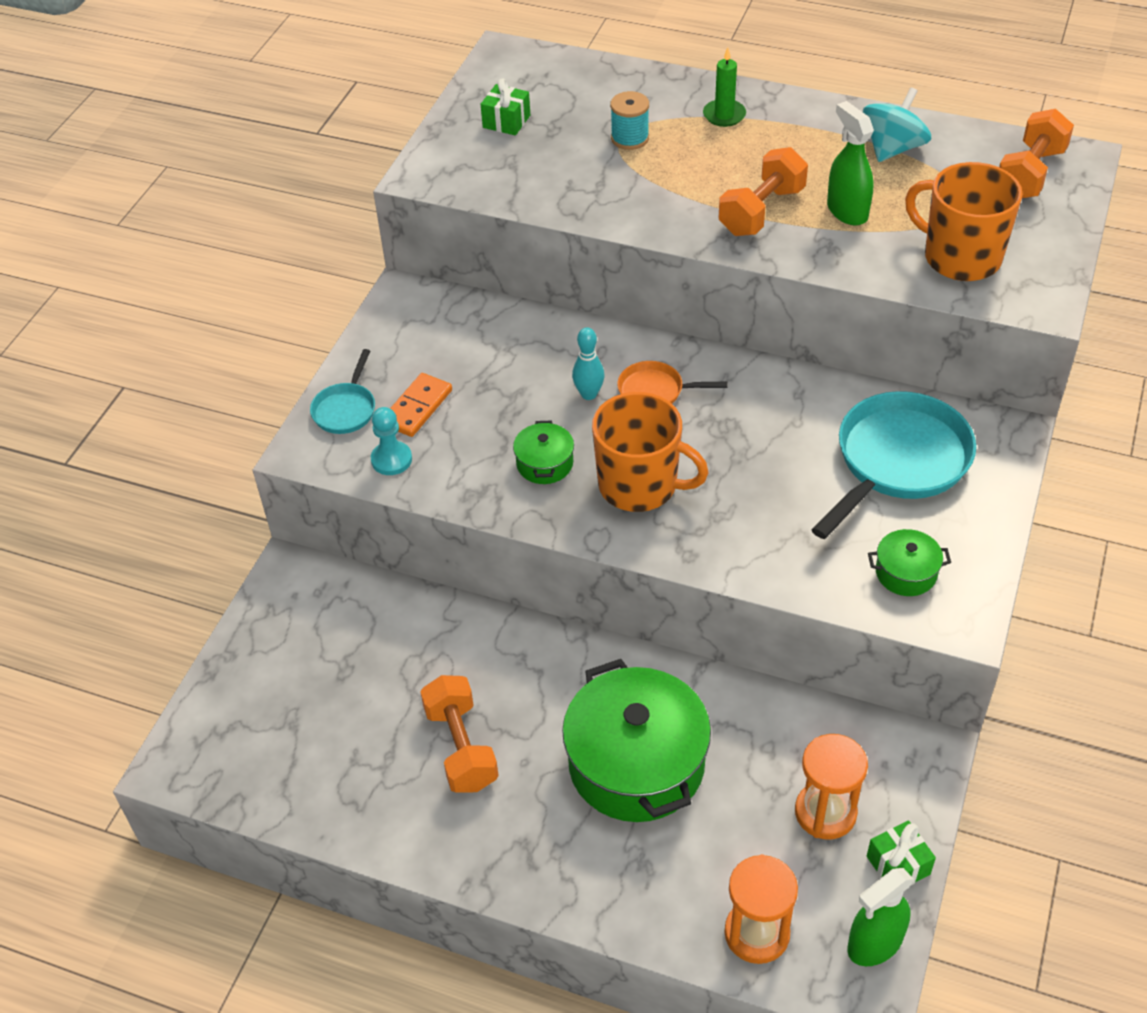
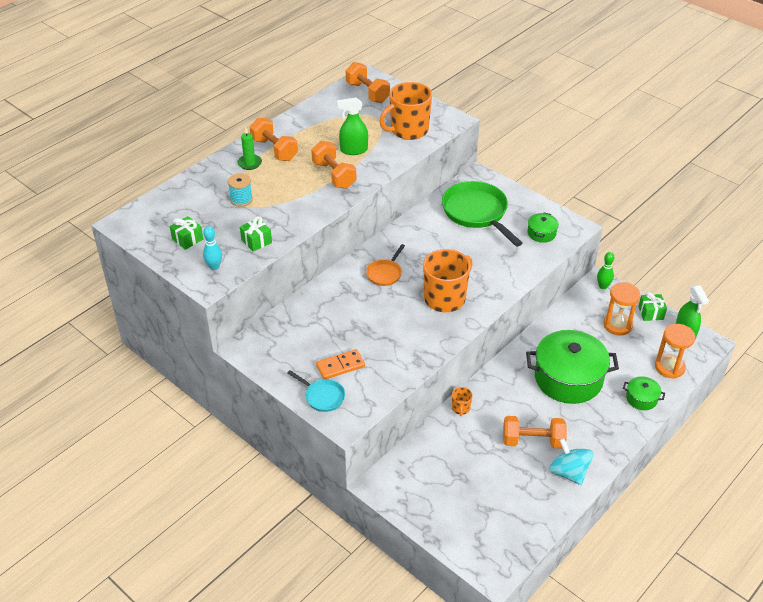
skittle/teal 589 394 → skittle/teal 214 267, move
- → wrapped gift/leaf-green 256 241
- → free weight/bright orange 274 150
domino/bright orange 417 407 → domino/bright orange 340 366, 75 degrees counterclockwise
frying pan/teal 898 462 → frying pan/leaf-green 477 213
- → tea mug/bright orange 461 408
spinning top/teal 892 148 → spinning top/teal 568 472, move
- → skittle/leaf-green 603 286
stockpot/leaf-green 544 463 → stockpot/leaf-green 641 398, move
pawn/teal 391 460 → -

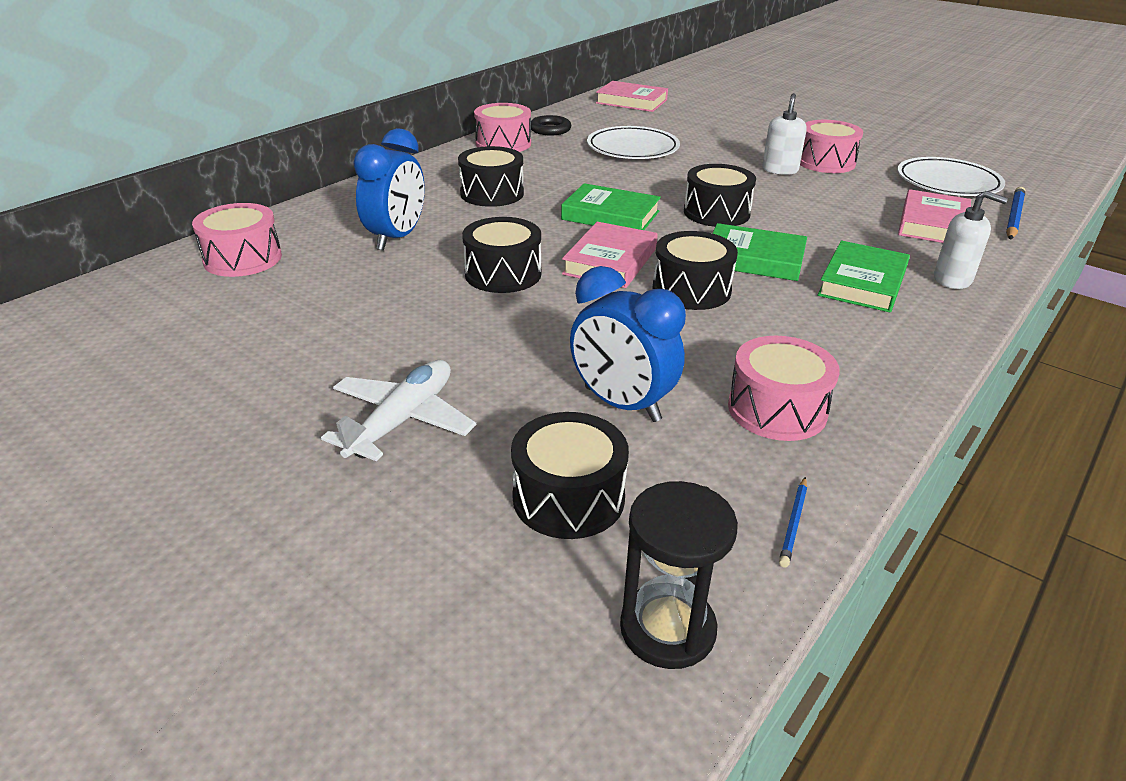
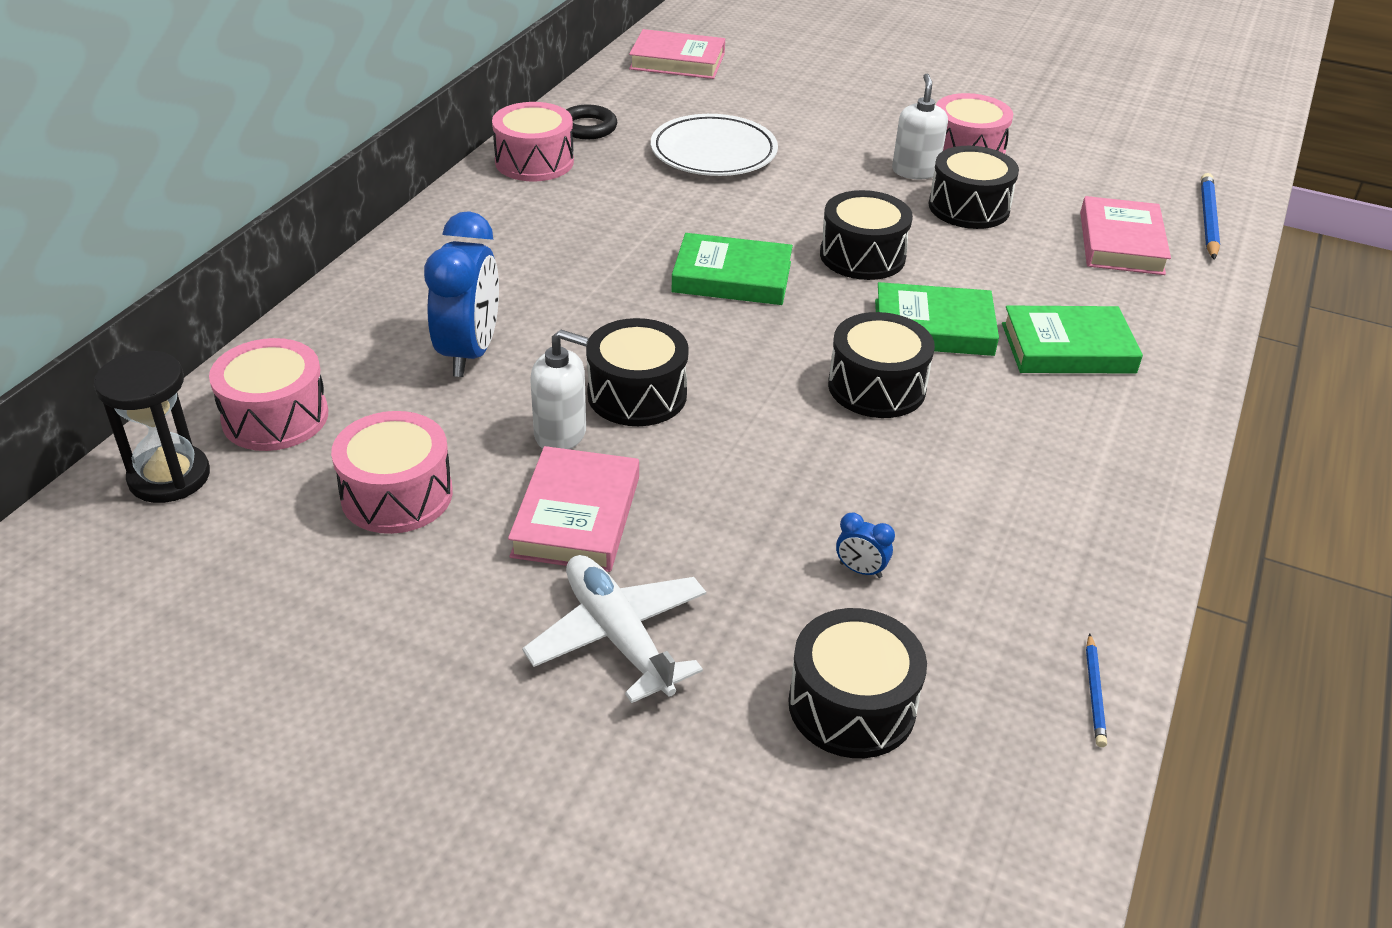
sandglass/jet-black 667 629 → sandglass/jet-black 169 477, move
snare drum/rose-pink 777 409 → snare drum/rose-pink 397 495, move
hardback/rose-pink 610 261 → hardback/rose-pink 576 516, move
aeroplane/white 402 420 → aeroplane/white 618 636, 45 degrees counterclockwise
pump bottle/white 952 279 → pump bottle/white 560 434, move
bedside clock/cobalt 622 404 → bedside clock/cobalt 860 570, x0.41
snare drum/jet-black 492 193 → snare drum/jet-black 969 207, move
hardback/leaf-green 862 283 → hardback/leaf-green 1068 348, 75 degrees clockwise
dinner plate/white 948 182 → -

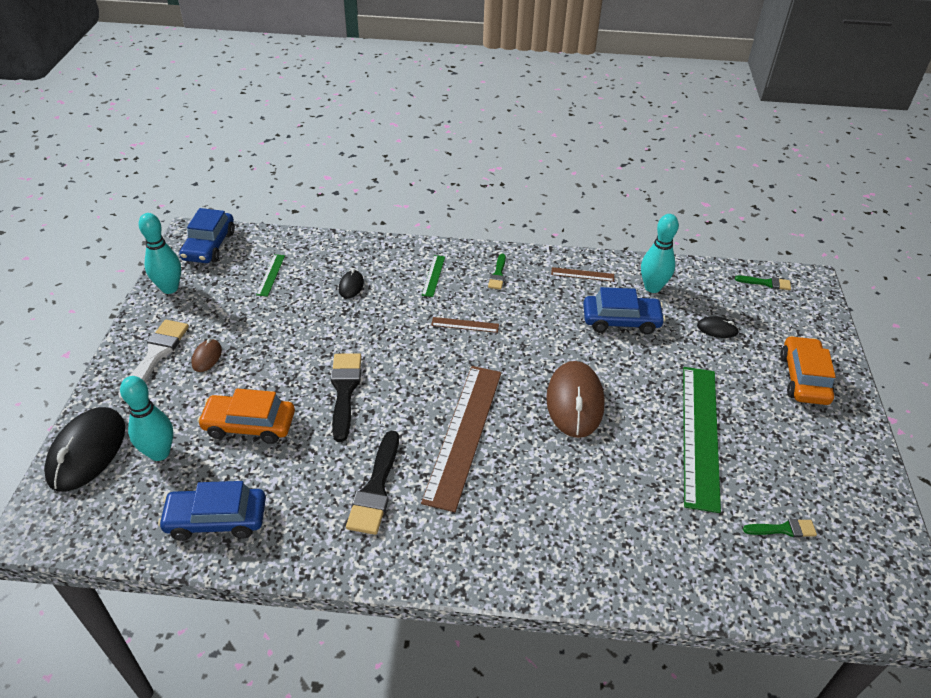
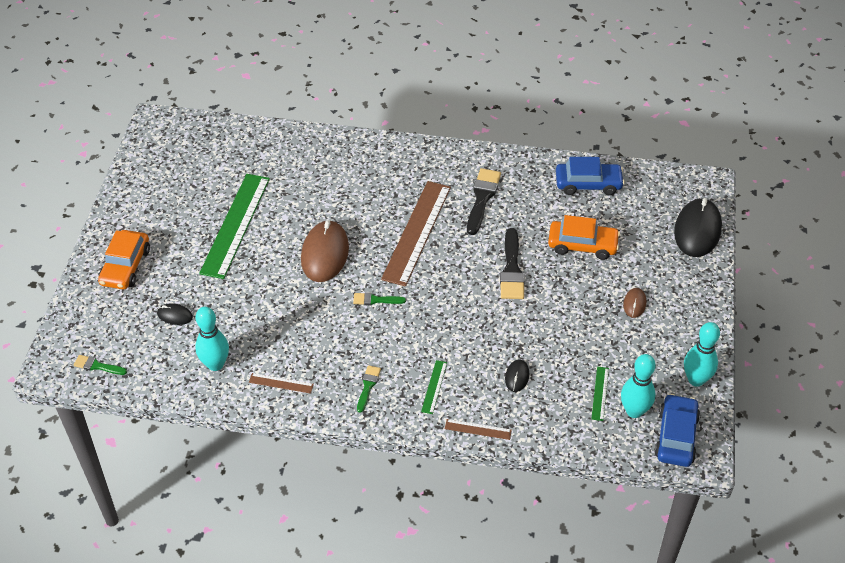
paint brush/leaf-green 783 529 → paint brush/leaf-green 375 300, move
ruler/dark brown 465 325 → ruler/dark brown 478 429, move
skittle/teal 159 453 → skittle/teal 634 411, move
paint brush/white 155 355 → -
automobile/cobalt 621 321 → -

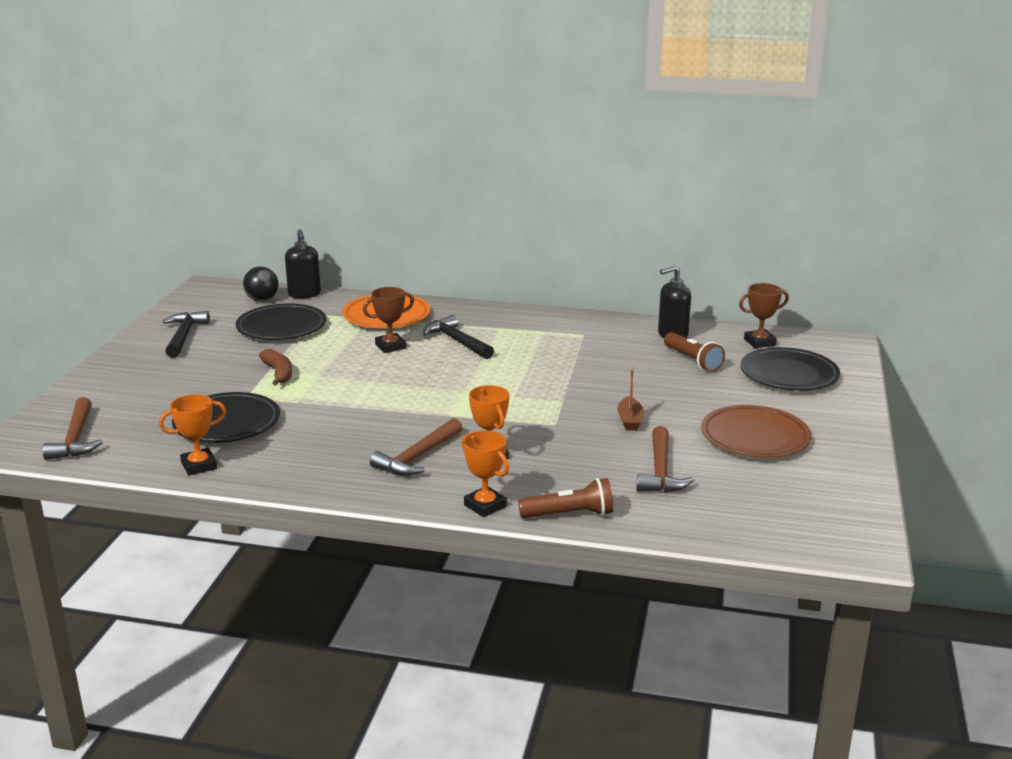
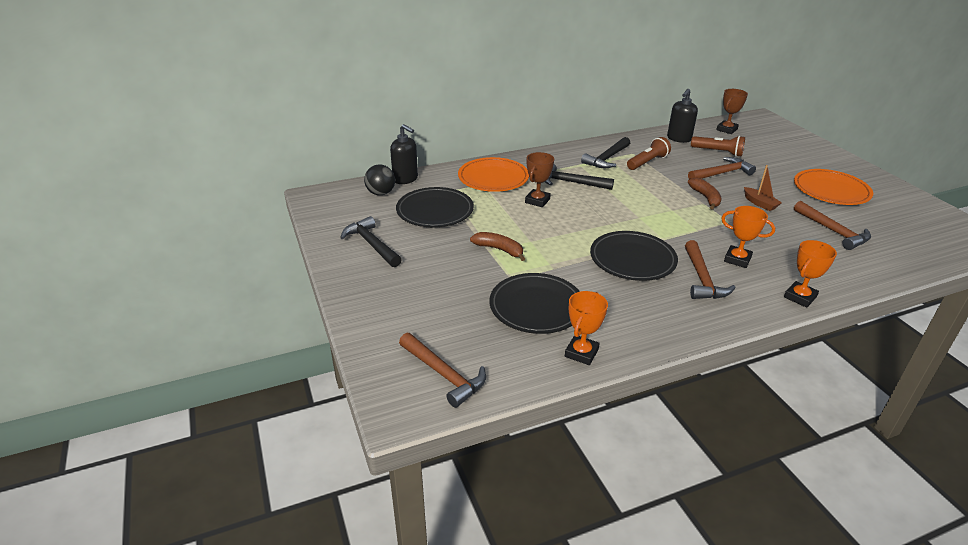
- → hammer/jet-black 607 159
dinner plate/jet-black 789 374 → dinner plate/jet-black 632 259, move
pocket torch/dark brown 569 514 → pocket torch/dark brown 647 162, move
- → hammer/dark brown 722 173
- → toy banana/dark brown 705 198
award cup/bright orange 485 506 → award cup/bright orange 800 297, 60 degrees counterclockwise
dinner plate/dark brown 755 437 → dinner plate/bright orange 831 190

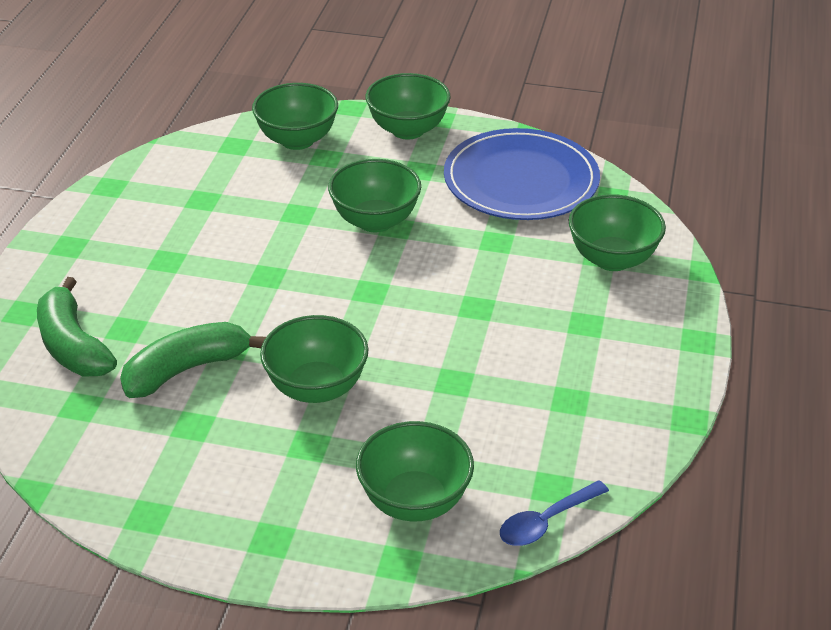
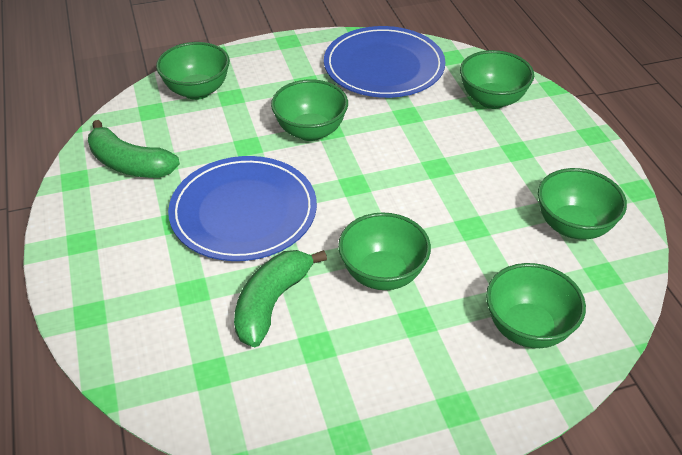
toy banana/leaf-green 73 345 → toy banana/leaf-green 130 164, move
- → dinner plate/cobalt 243 212
serving bowl/leaf-green 408 130 → serving bowl/leaf-green 573 226, move
spoon/cobalt 546 521 → -

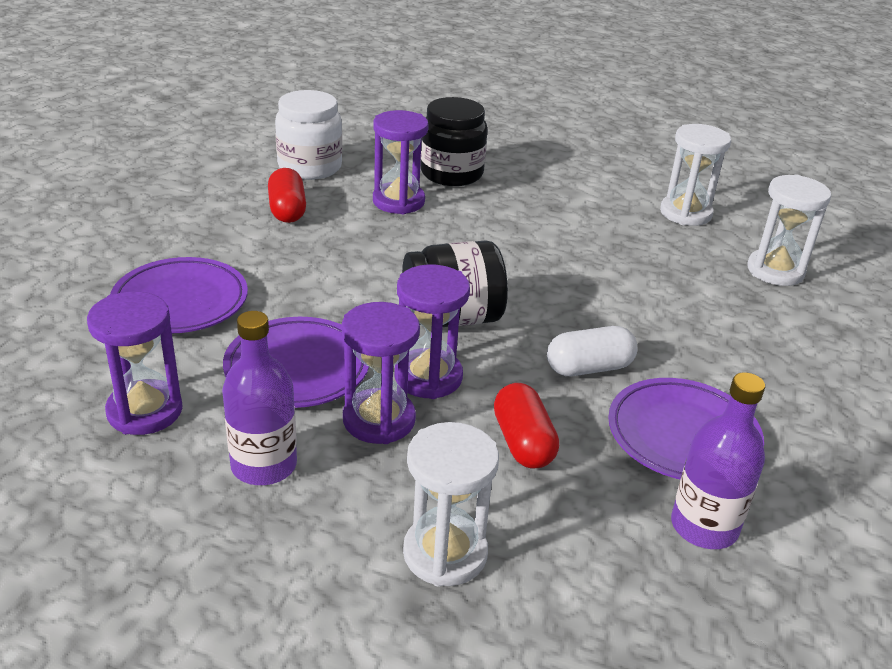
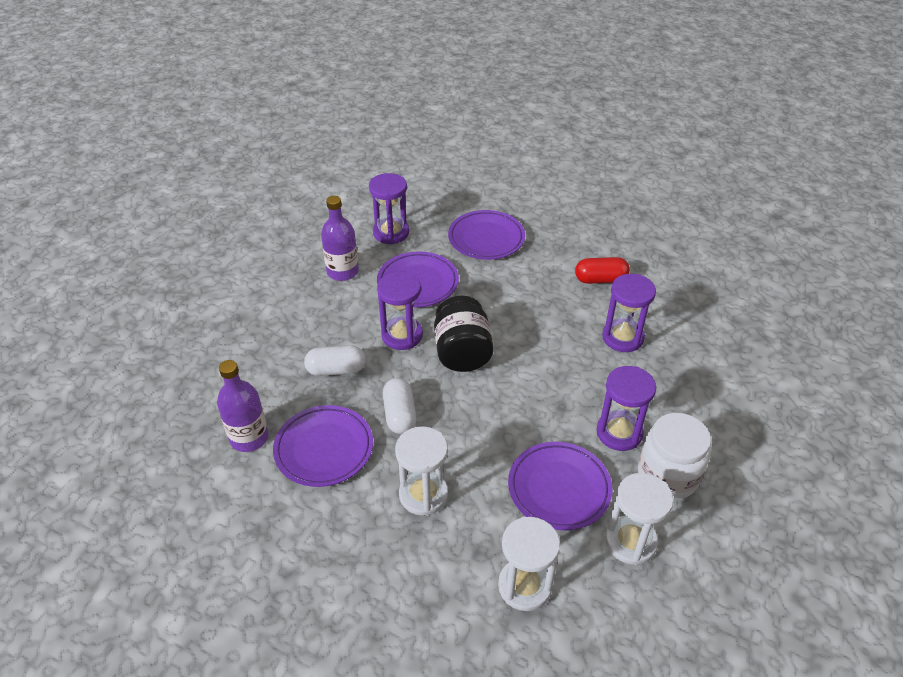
capsule/scarlet 523 442 → capsule/white 336 370
sandglass/white 445 553 → sandglass/white 423 494, move
- → dinner plate/violet 559 488
sandglass/violet 379 420 → sandglass/violet 619 433, move
jar/white 310 167 → jar/white 667 475, move
jar/jet-black 451 173 → -

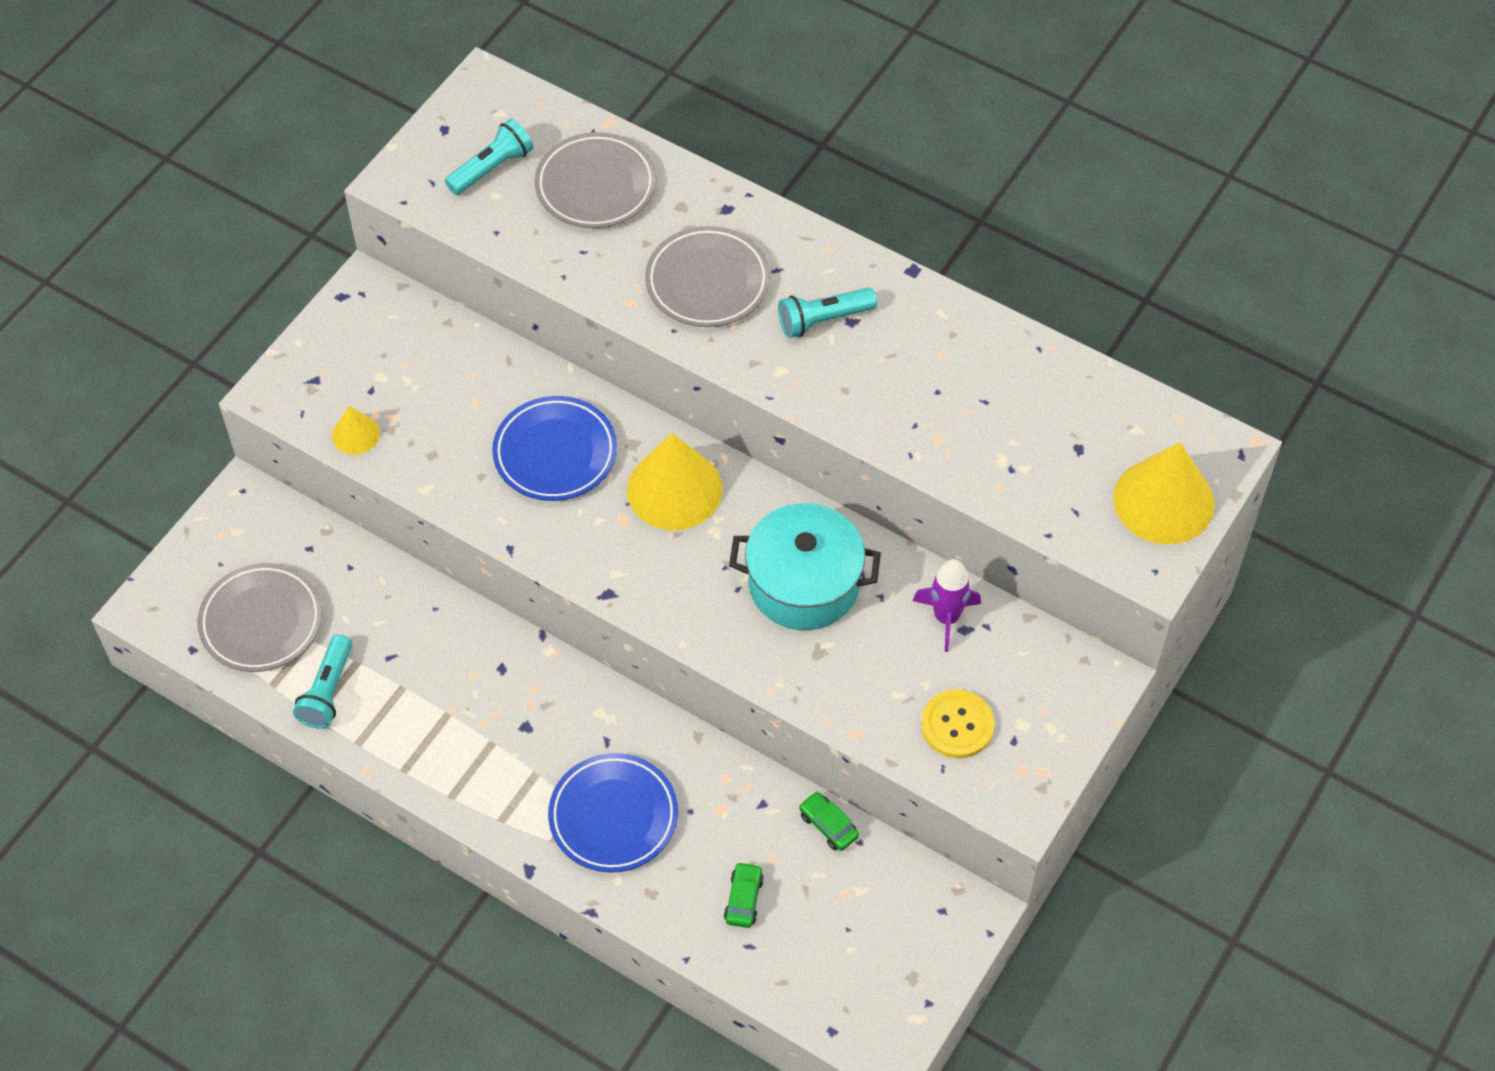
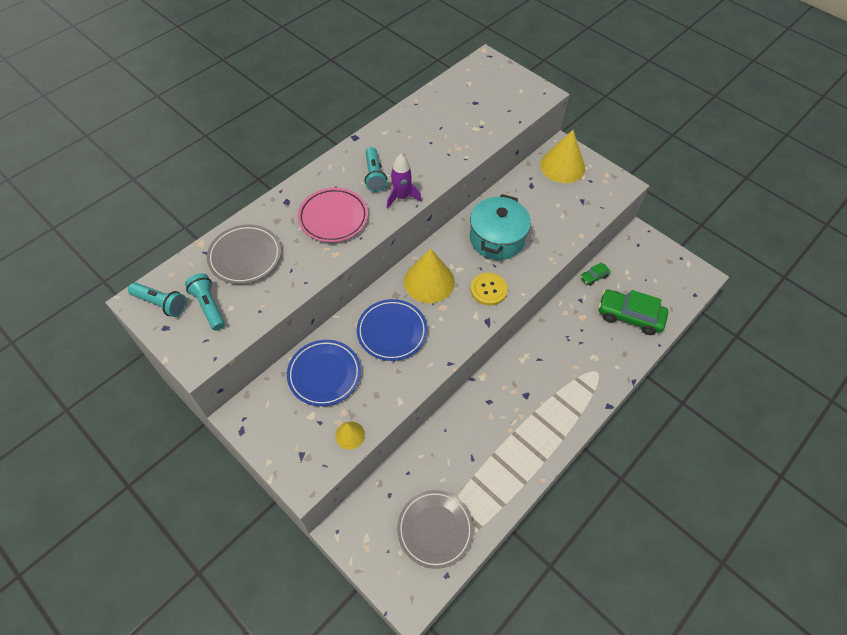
pocket torch/teal 328 691 → pocket torch/teal 161 303, move
dinner plate/cobalt 613 816 → dinner plate/cobalt 324 374, move
dinner plate/grey 707 282 → dinner plate/rose-pink 333 218
spaceship/violet 946 618 → spaceship/violet 401 197, move
sewing button/bright yellow 957 725 → sewing button/bright yellow 488 290, move
cone/bright yellow 1163 501 → cone/bright yellow 562 166, move
automobile/leaf-green 743 899 → automobile/leaf-green 629 316, x2.10

